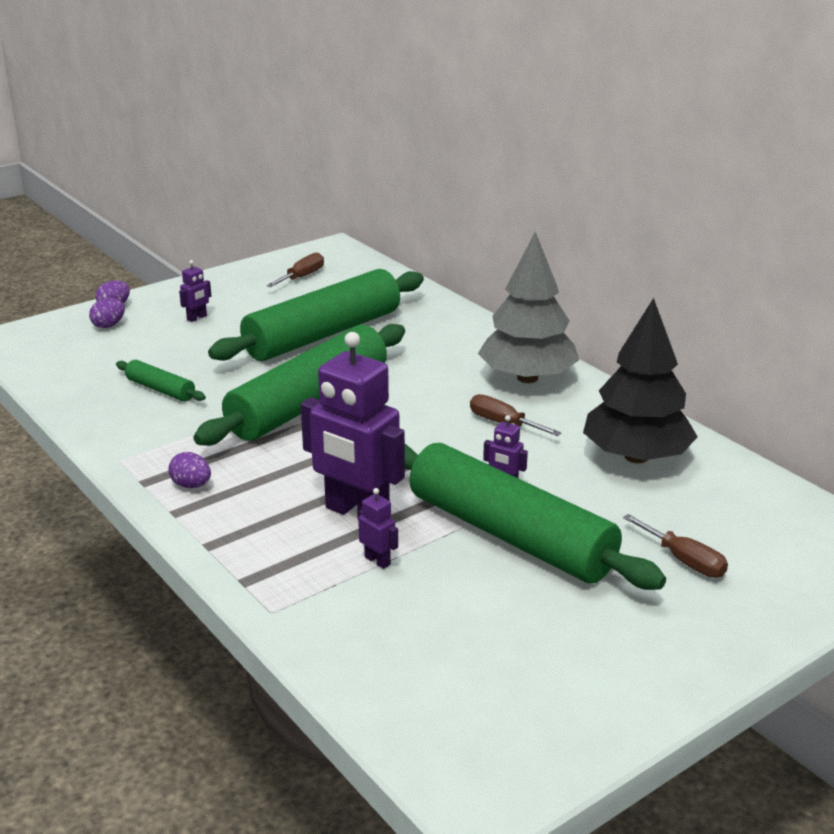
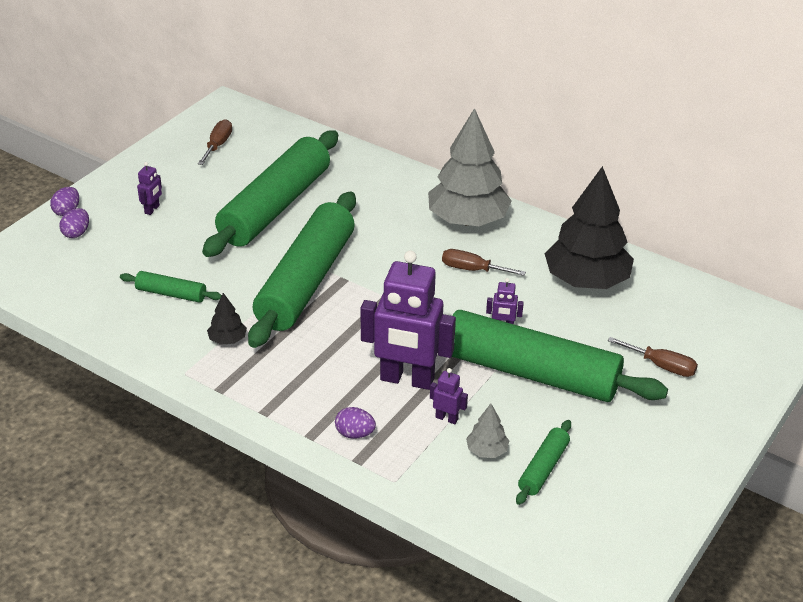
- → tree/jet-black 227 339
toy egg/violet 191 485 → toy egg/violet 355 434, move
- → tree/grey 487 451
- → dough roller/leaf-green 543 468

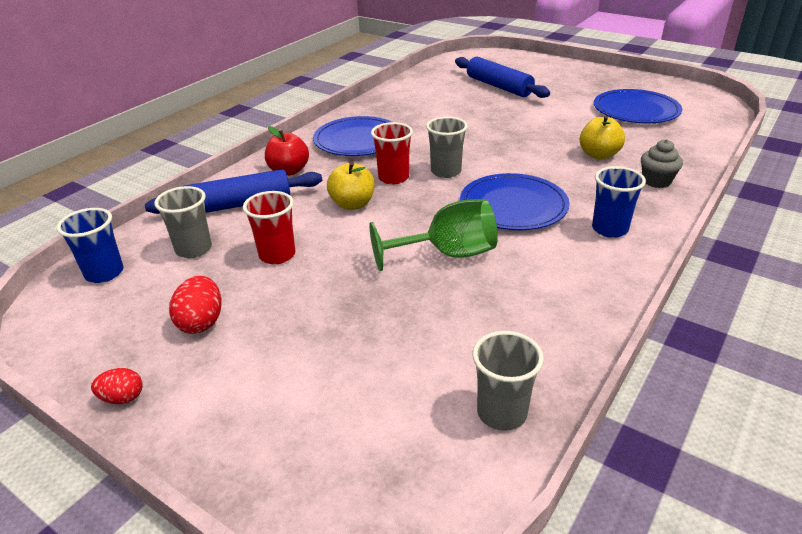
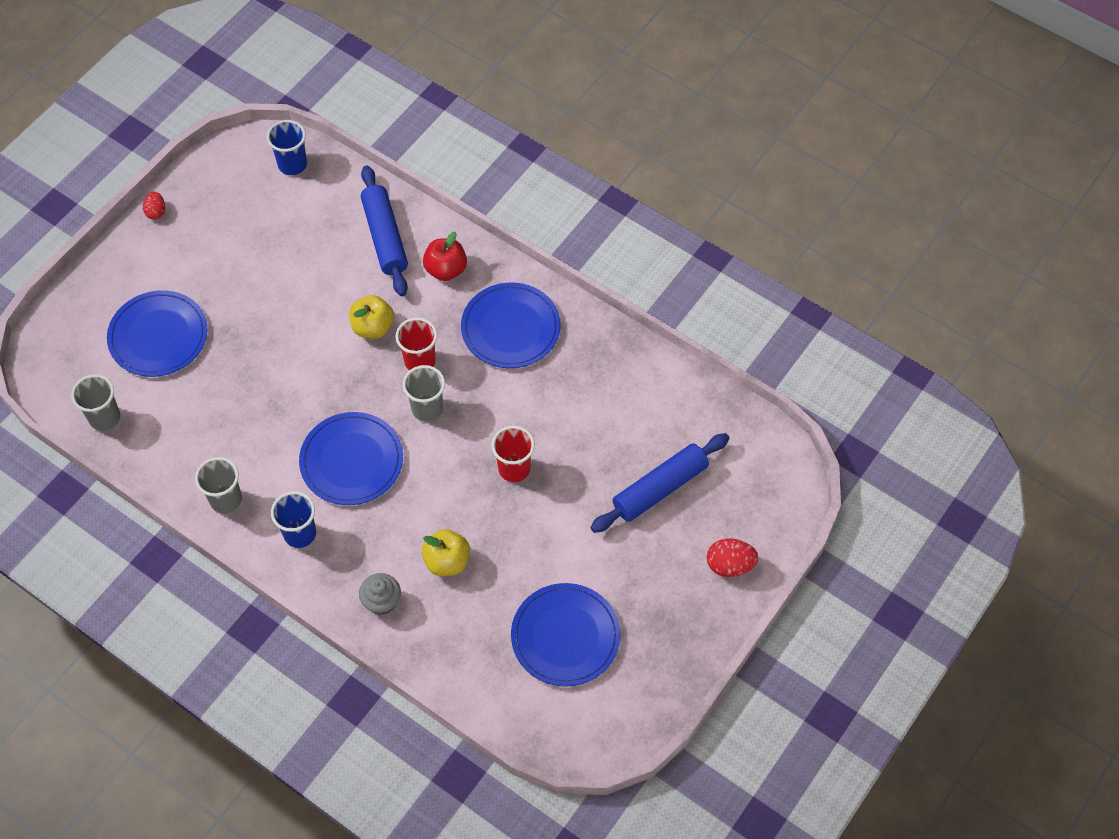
- → dinner plate/cobalt 158 336
tumbler/grey 194 249 → tumbler/grey 226 500, move
tumbler/scarlet 277 255 → tumbler/scarlet 514 468, move
toy egg/scarlet 201 322 → toy egg/scarlet 730 565, move
wine glass/leaf-green 447 254 → -

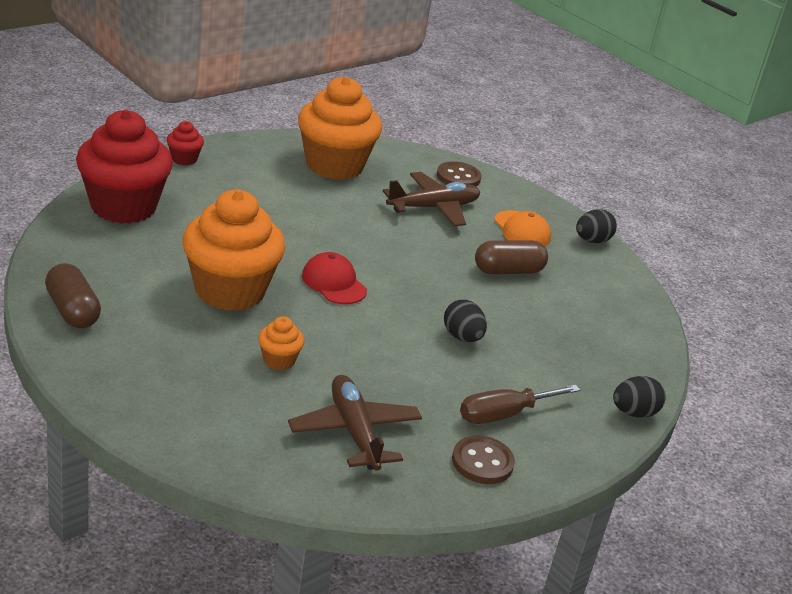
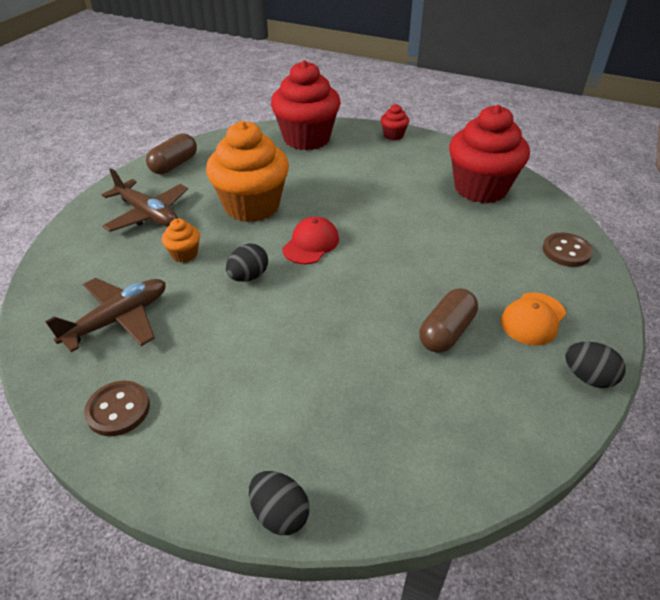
aeroplane/dark brown 433 207 → aeroplane/dark brown 148 214, move
toy egg/jet-black 462 337 → toy egg/jet-black 248 276, move
capsule/dark brown 508 271 → capsule/dark brown 446 332, 75 degrees clockwise
muffin/bright orange 334 165 → muffin/scarlet 480 188
hand screwdriver/dark brown 504 414 → -

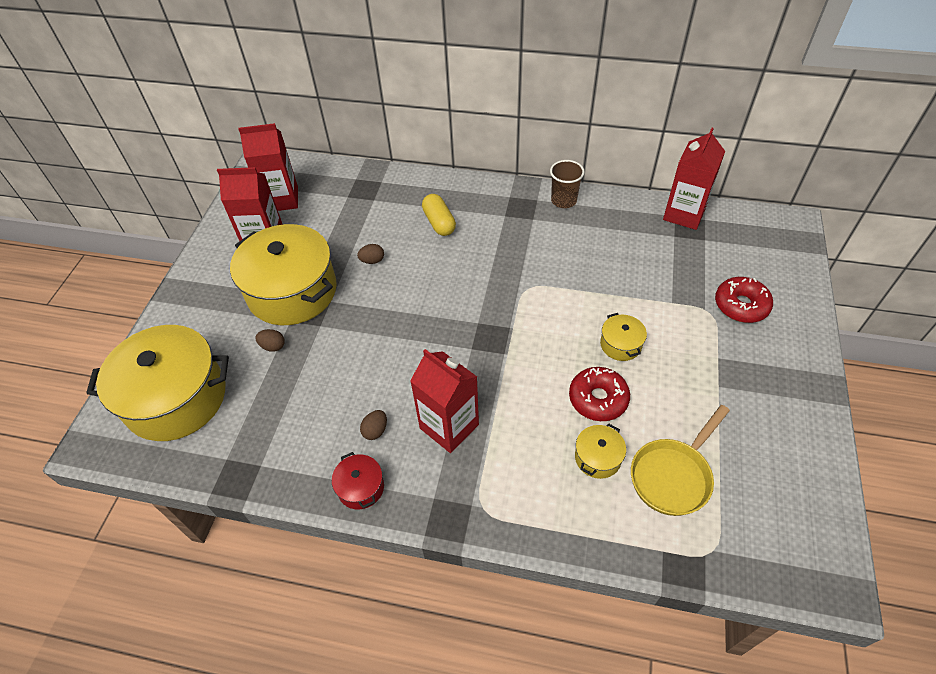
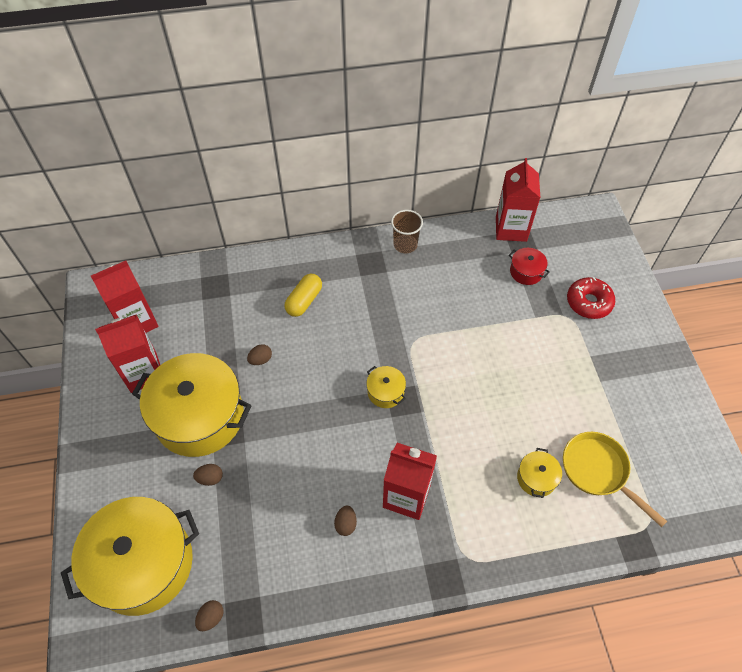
- → toy egg/dark brown 211 617
capsule/bright yellow 439 223 → capsule/bright yellow 304 301, 75 degrees clockwise
stockpot/bright yellow 620 344 → stockpot/bright yellow 385 392, move
stockpot/scarlet 361 487 → stockpot/scarlet 526 272, move
frying pan/bright yellow 673 475 → frying pan/bright yellow 598 471, 120 degrees clockwise
donut/scarlet 598 399 → -

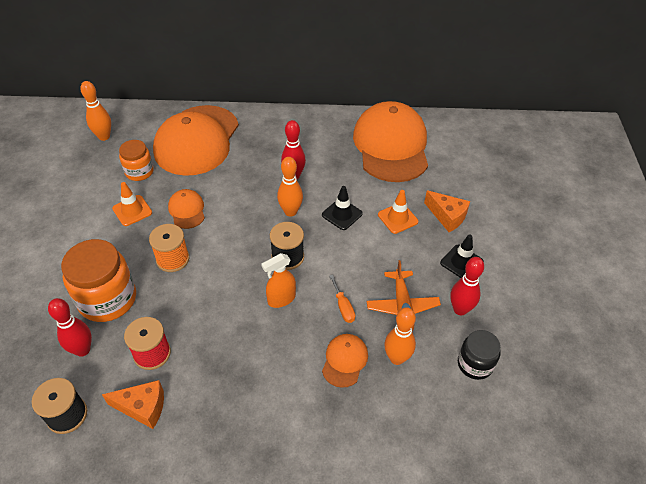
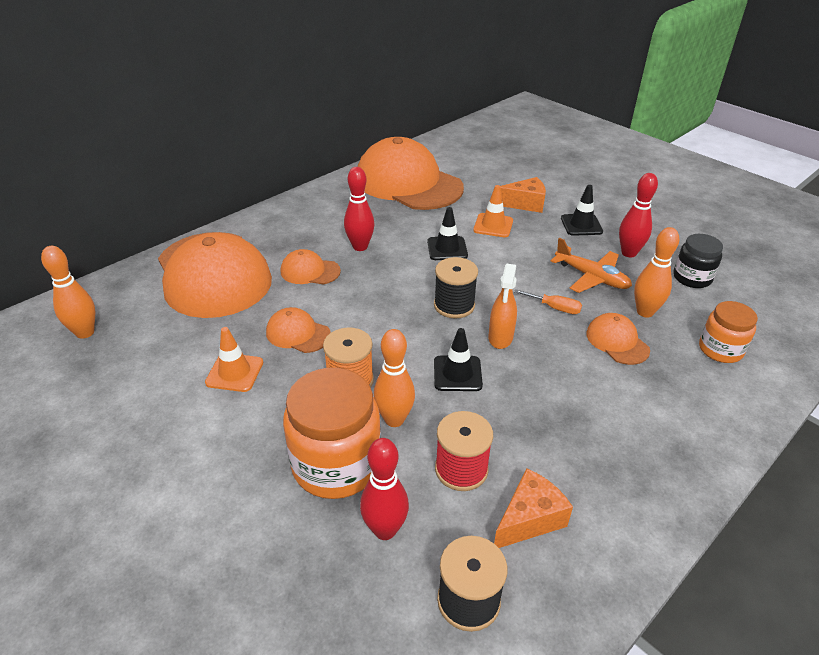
- → peaked cap/bright orange 310 271
skittle/bright orange 290 212 → skittle/bright orange 394 419, move
- → safety cone/jet-black 457 373
jar/bright orange 139 172 → jar/bright orange 720 350, move

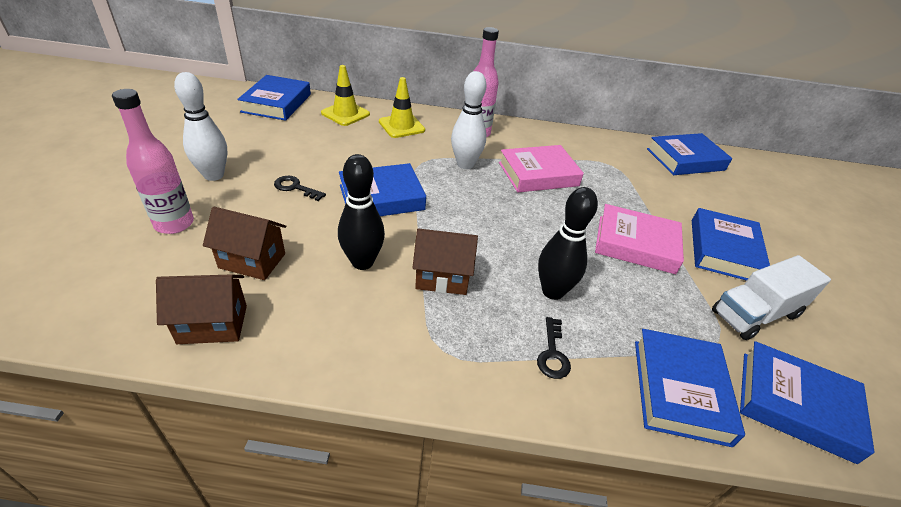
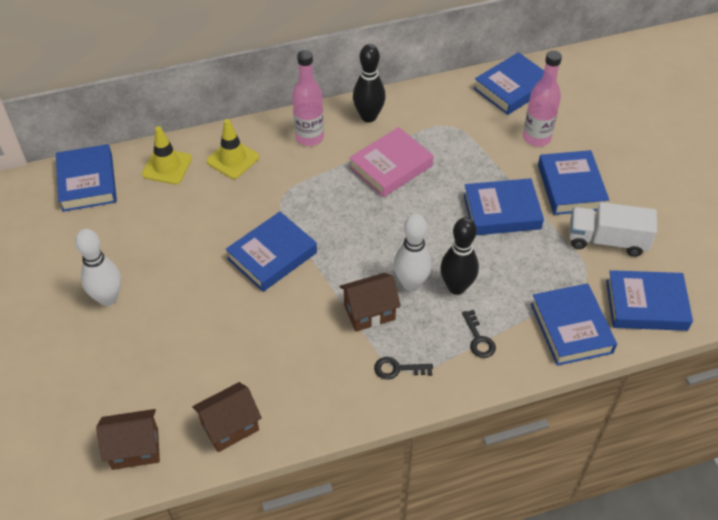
cottage/dark brown 252 261 → cottage/dark brown 135 449, move
skittle/jet-black 362 262 → skittle/jet-black 368 116, move
door key/jet-black 295 188 → door key/jet-black 397 369, move
skittle/white 465 164 → skittle/white 411 283, move
hardback/rose-pink 636 244 → hardback/cobalt 501 211
flask/rose-pink 174 224 → flask/rose-pink 536 138, move
lorry/white 755 314 → lorry/white 607 240, 60 degrees clockwise

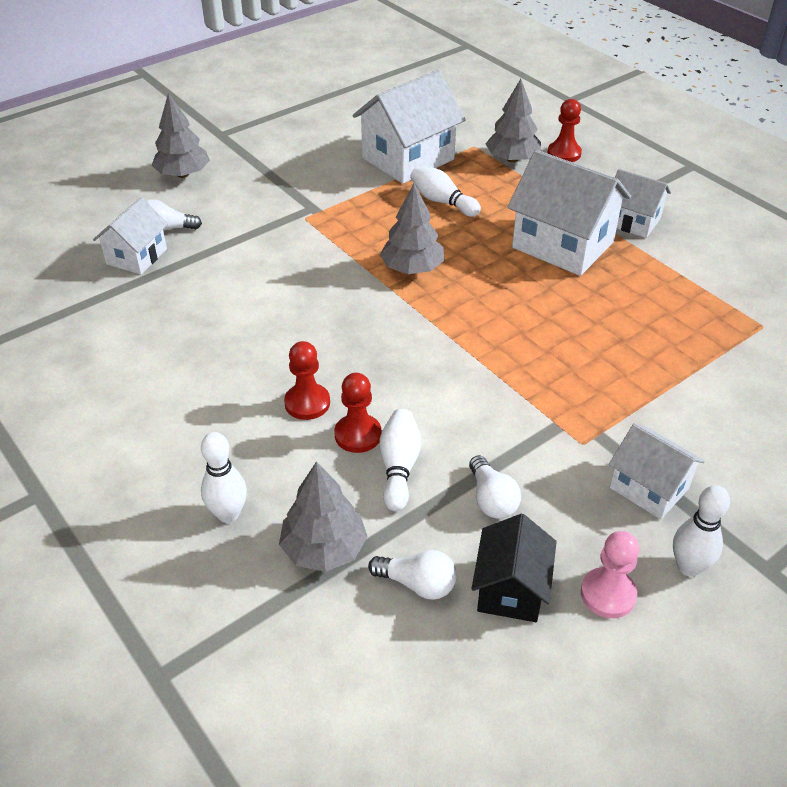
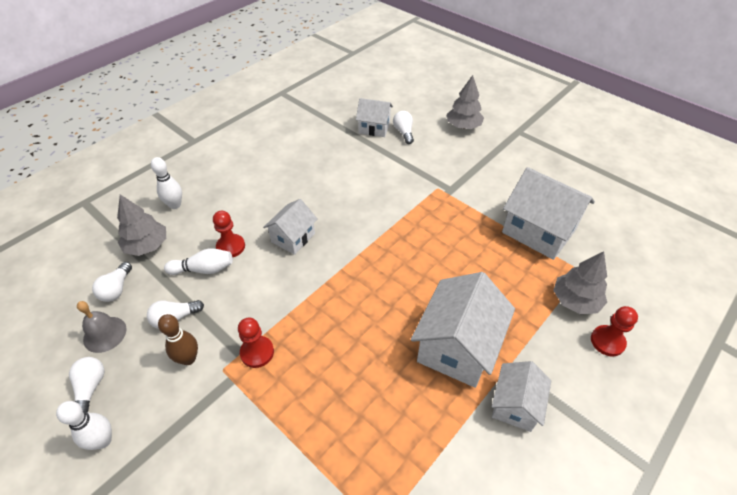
pawn/rose-pink 608 594 → bulb/white 91 388
cottage/jet-black 510 589 → school bell/grey 105 334
- → skittle/dark brown 188 358
pawn/scarlet 307 403 → pawn/scarlet 257 352, move
cottage/white 649 488 → cottage/white 293 238, move
tree/grey 412 268 → -
skittle/white 442 201 → -

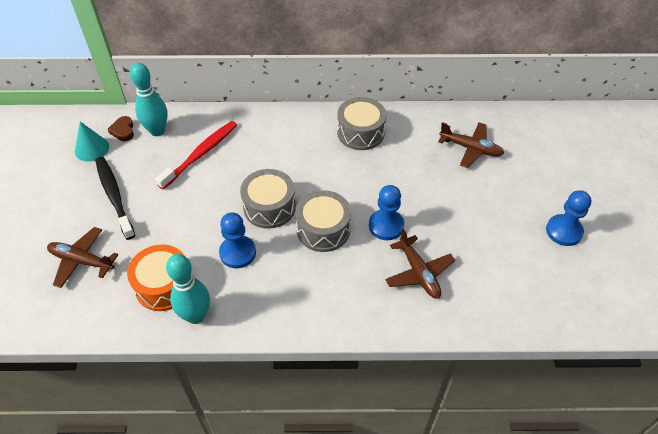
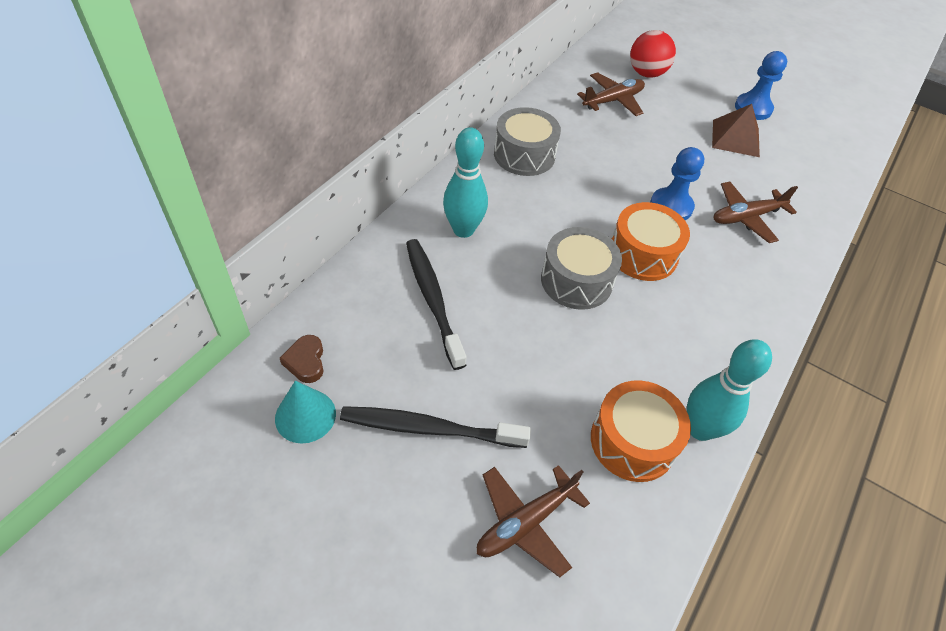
love heart/dark brown 123 131 → love heart/dark brown 306 361, 60 degrees clockwise
toothbrush/scarlet 201 154 → toothbrush/jet-black 433 300
skittle/teal 157 131 → skittle/teal 463 230, move
snare drum/grey 323 229 → snare drum/bright orange 643 254
- → play ball/scarlet 646 73
- → pyramid shape/dark brown 735 138
aeroplane/dark brown 418 273 → aeroplane/dark brown 746 217, 150 degrees clockwise
pawn/cobalt 238 253 → -

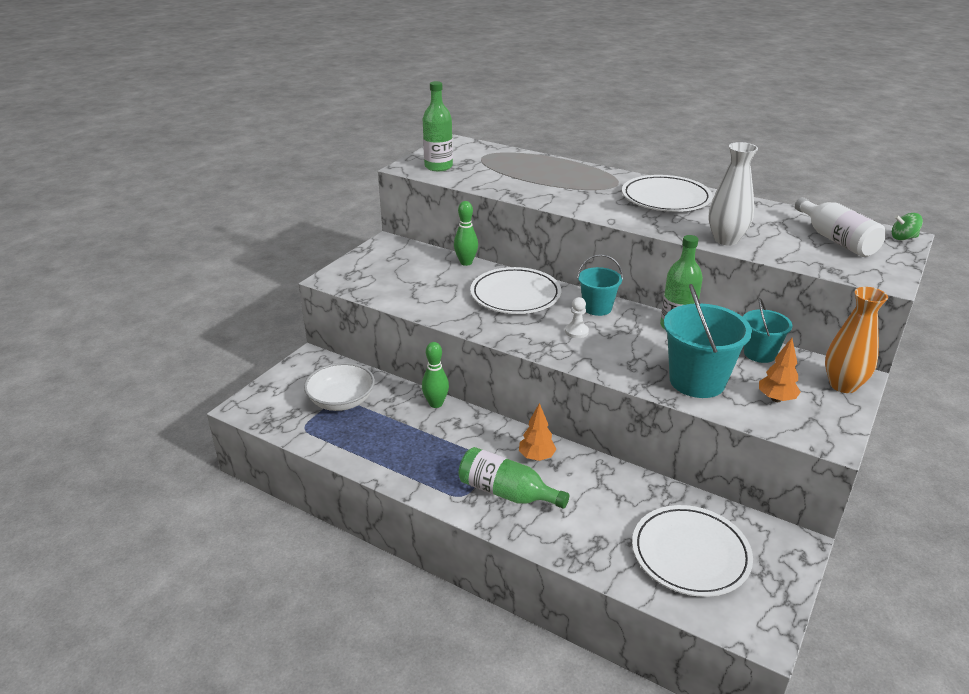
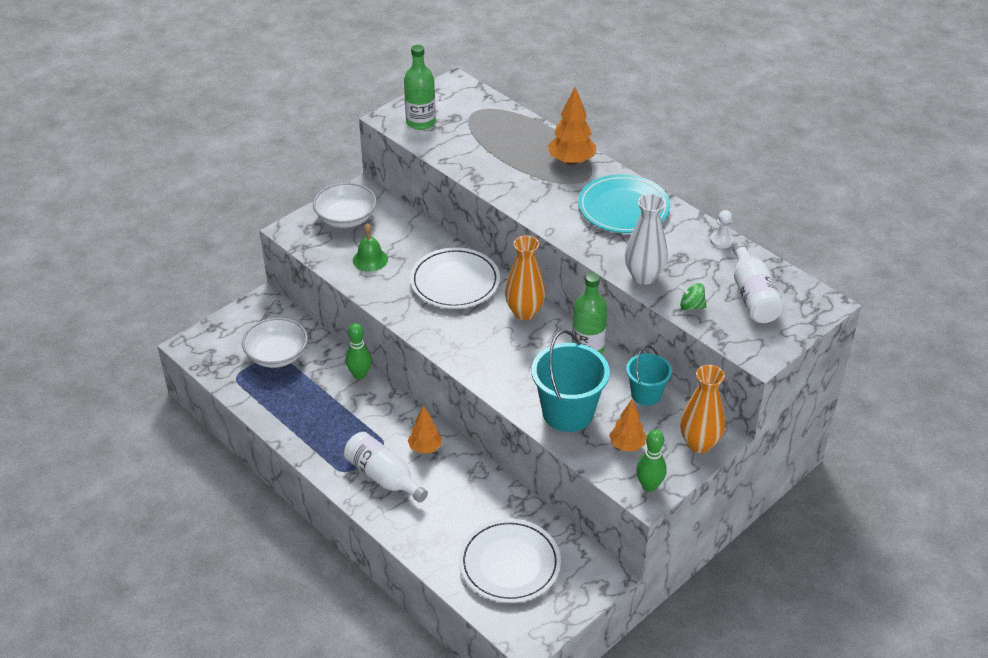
- → serving bowl/white 346 218
flask/leaf-green 506 493 → flask/white 383 477
- → school bell/leaf-green 370 259
pail/teal 597 308 → flower vase/bright orange 524 312
- → tree/bright orange 571 161
dinner plate/white 665 198 → dinner plate/teal 623 208
skittle/leaf-green 466 262 → skittle/leaf-green 649 486, move
spinning top/leaf-green 903 238 → spinning top/leaf-green 691 306, move
pawn/white 576 331 → pawn/white 721 241, move

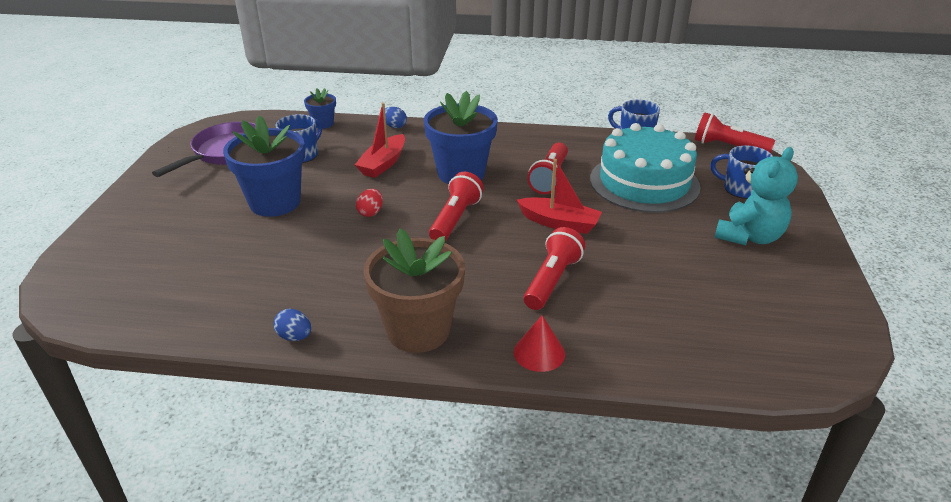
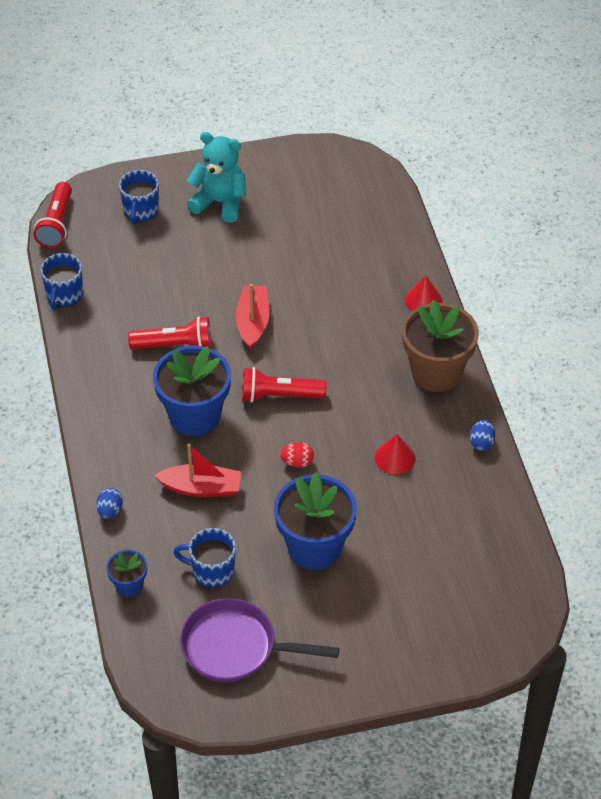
- → cone/scarlet 395 458
pocket torch/scarlet 552 280 → -
cake/teal 644 183 → -

